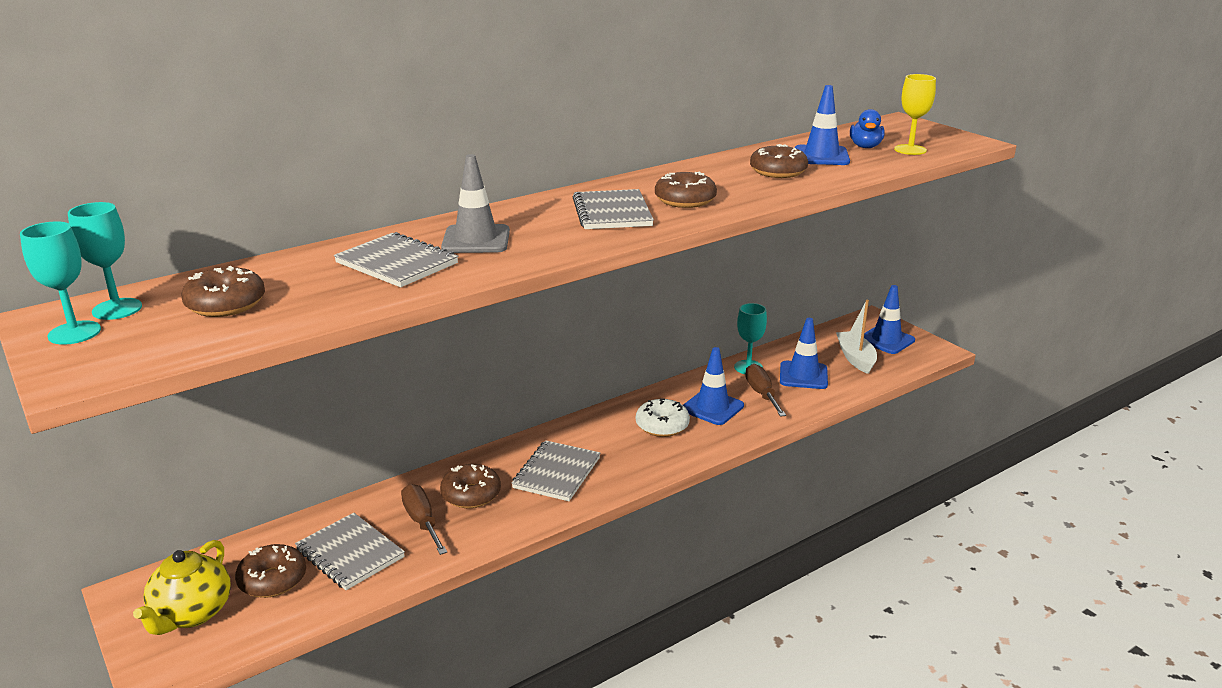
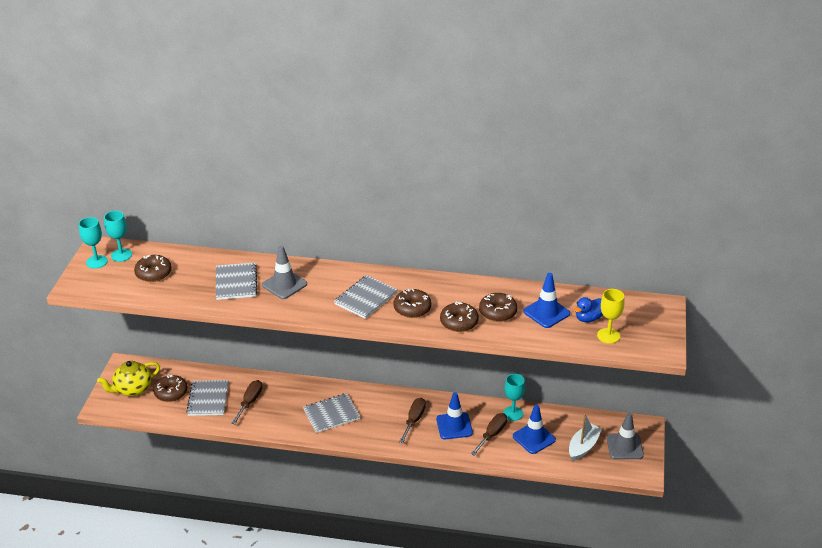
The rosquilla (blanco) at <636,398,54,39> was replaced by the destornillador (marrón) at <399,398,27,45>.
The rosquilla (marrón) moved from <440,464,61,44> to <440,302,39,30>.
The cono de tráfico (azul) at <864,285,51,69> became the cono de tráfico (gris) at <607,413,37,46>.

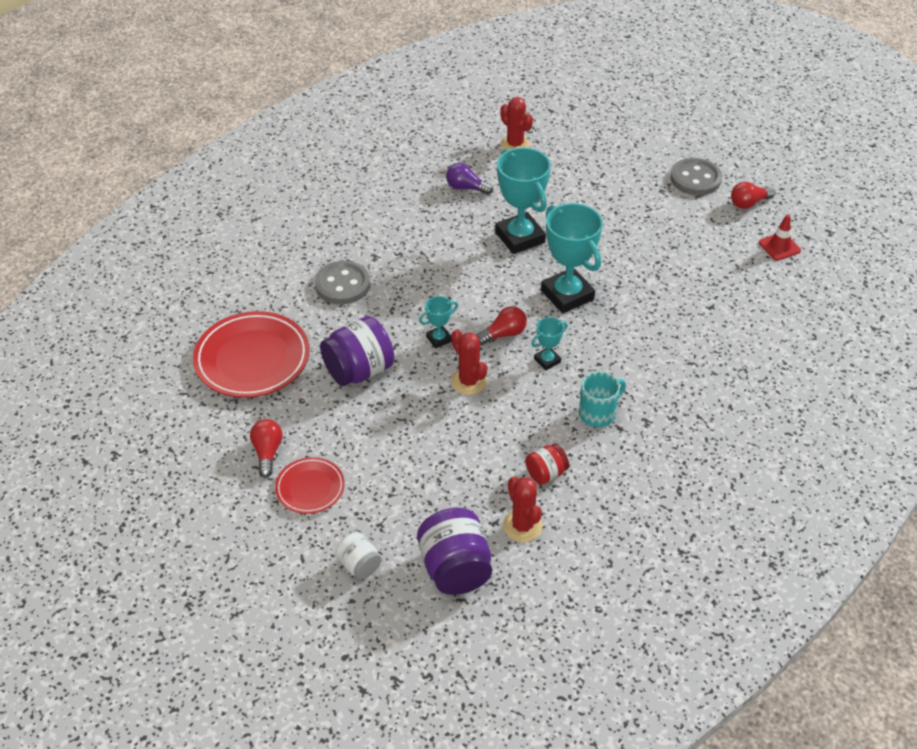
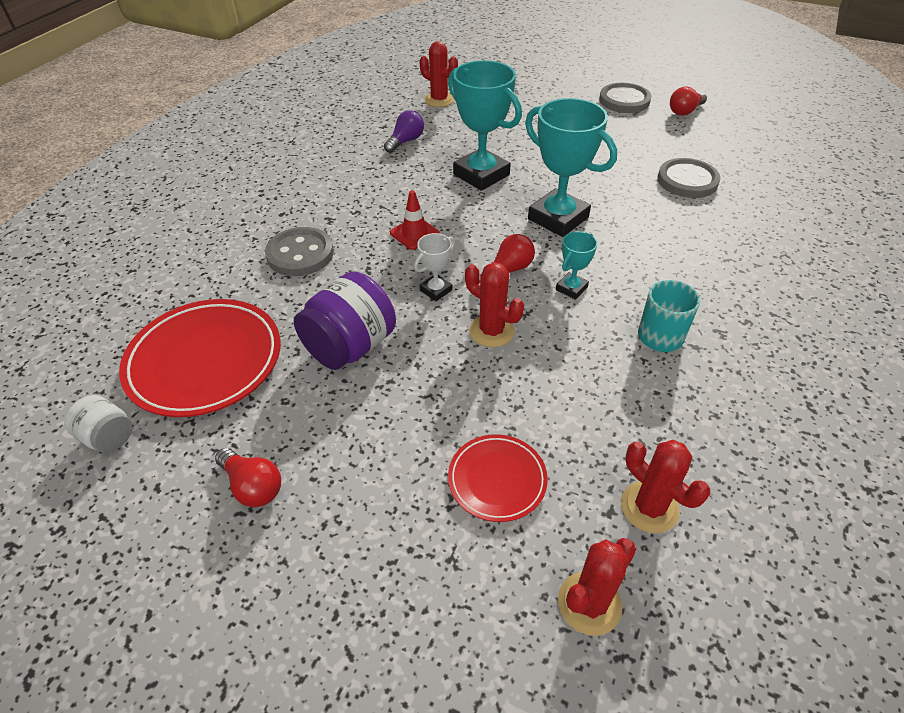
The tarro (blanco) moved from <335,532,47,47> to <64,395,68,58>.
The bombilla (rojo) at <250,419,33,58> turned 150 degrees clockwise.
The bombilla (morado) at <446,163,47,32> turned 120 degrees clockwise.
The cono de tráfico (rojo) moved from <759,215,42,46> to <390,190,50,60>.
The trofeo (turquesa) at <419,296,39,52> became the trofeo (blanco) at <414,233,41,68>.
The plato (rojo) moved from <275,457,70,57> to <448,434,100,88>.
The tarro (morado) at <417,508,75,87> was replaced by the cactus (rojo) at <558,538,78,98>.
The botón (gris) at <657,158,63,40> appeared.
The tarro (rojo) at <525,443,44,42> disappeared.

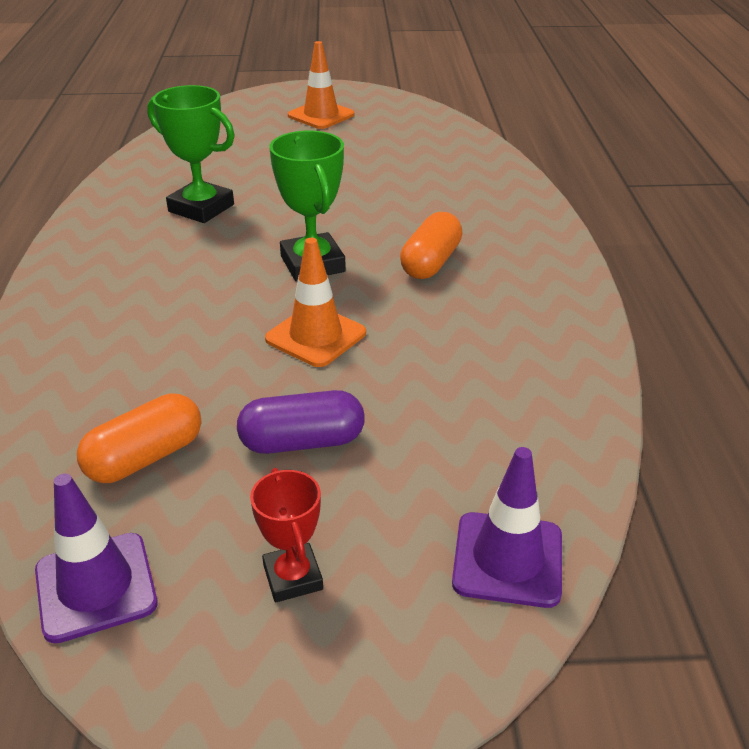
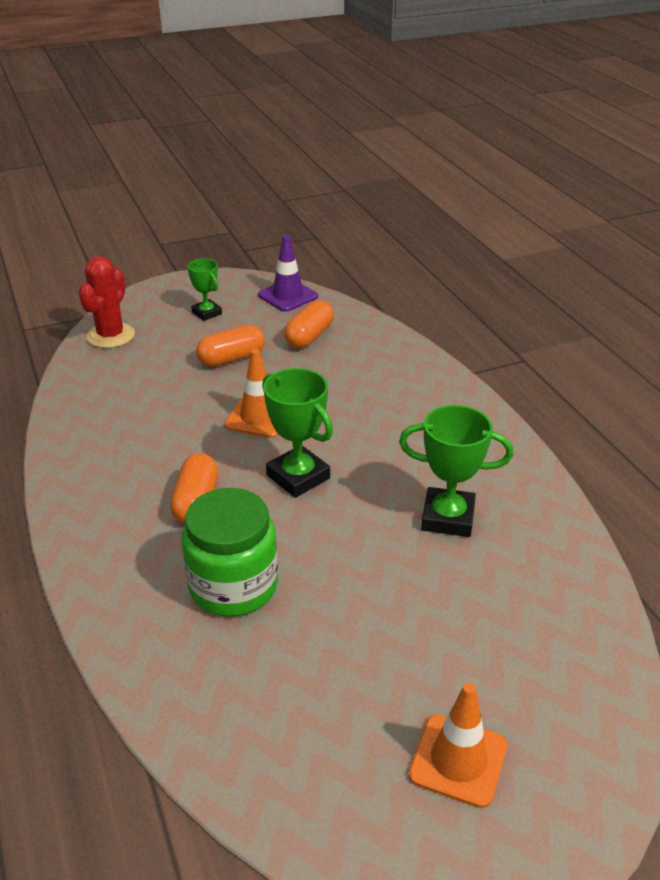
The cono de tráfico (morado) at <452,447,110,161> was replaced by the cactus (rojo) at <79,256,56,92>.
The tarro (verde) at <182,488,96,129> appeared.
The trofeo (rojo) at <250,468,73,134> became the trofeo (verde) at <187,258,35,63>.
The cápsula (morado) at <237,390,128,64> became the cápsula (naranja) at <196,325,69,42>.

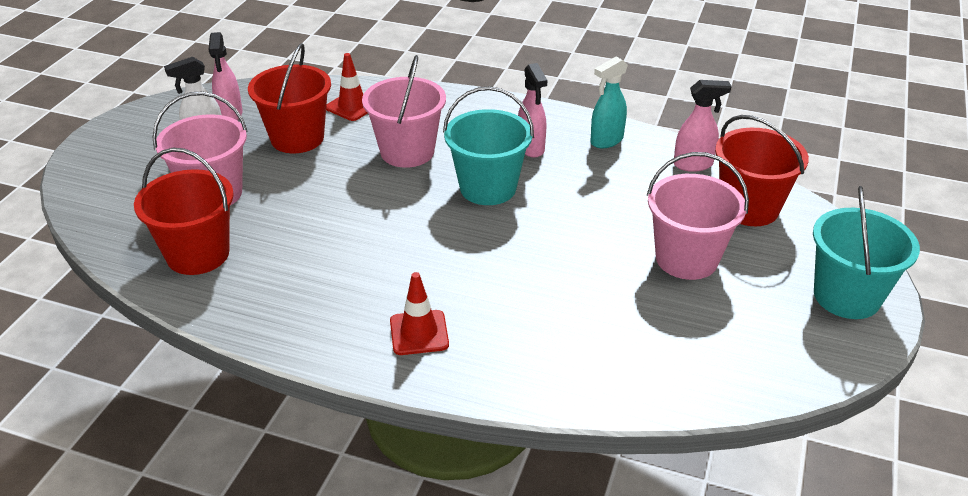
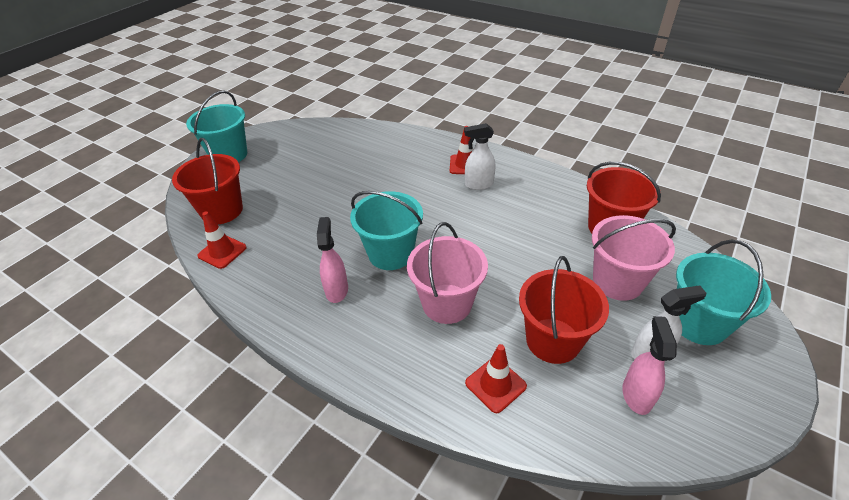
The pulverizador (rosa) at <674,80,58,92> was replaced by the cono de tráfico (rojo) at <197,211,50,58>.
The pulverizador (blanco) at <464,123,32,67> appeared.
The balde (turquesa) at <676,240,95,105> appeared.
The pulverizador (turquesa) at <590,57,38,91> disappeared.
The balde (rosa) at <646,152,103,128> disappeared.

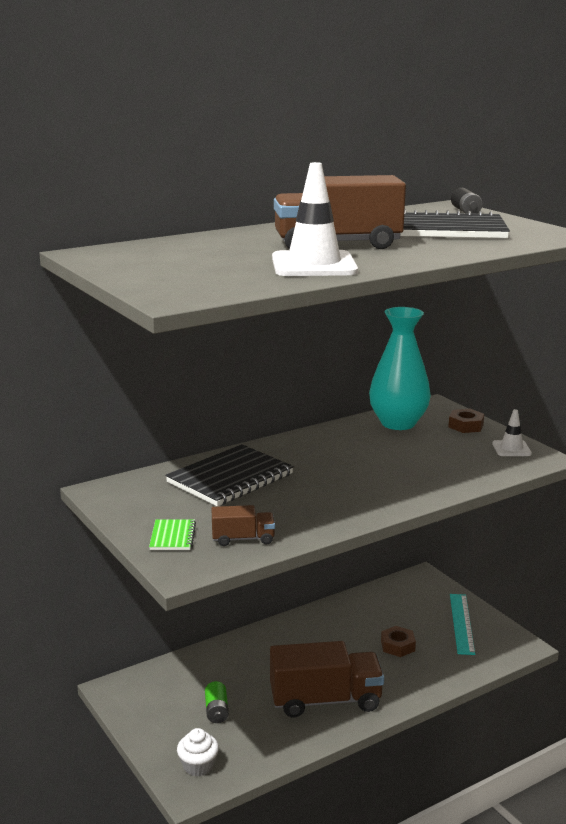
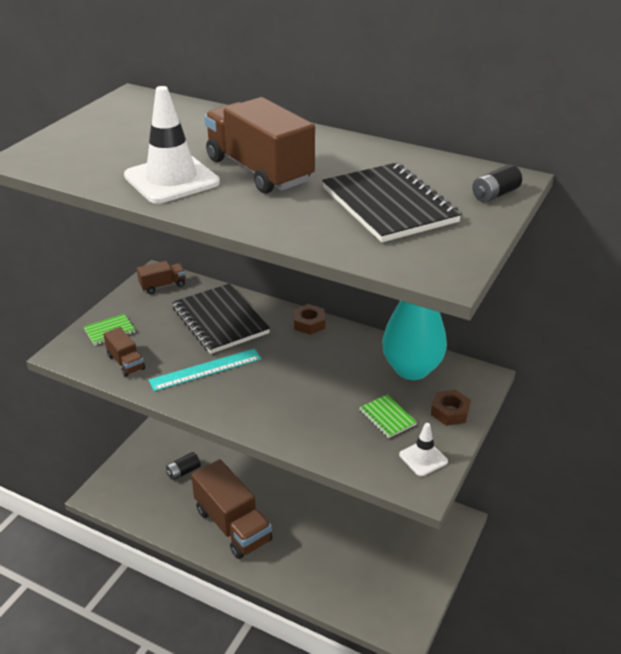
The camión (marrón) at <137,261,49,33> appeared.
The regla (turquesa) moved from <450,594,25,61> to <149,349,113,42>.
The pila (verde) at <205,681,24,42> became the pila (negro) at <166,452,35,28>.
The cuaderno (negro) at <165,444,129,62> turned 45 degrees clockwise.
The tuerca (marrón) moved from <381,626,35,31> to <294,304,31,31>.
The cuaderno (verde) at <359,395,58,43> appeared.
The magdalena (blanco) at <177,728,42,48> disappeared.

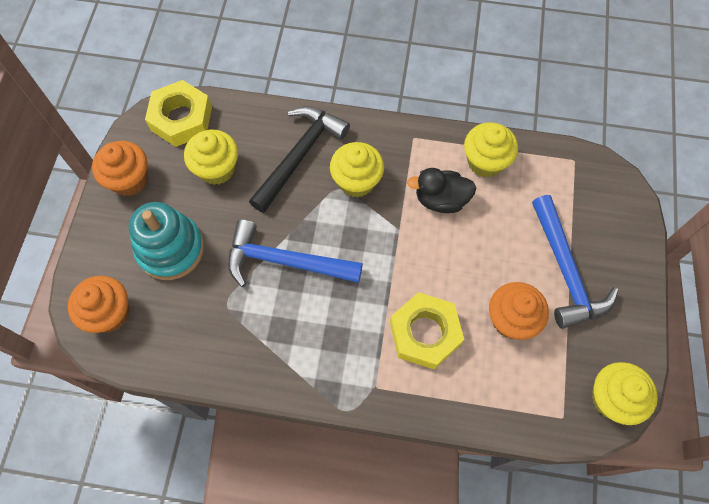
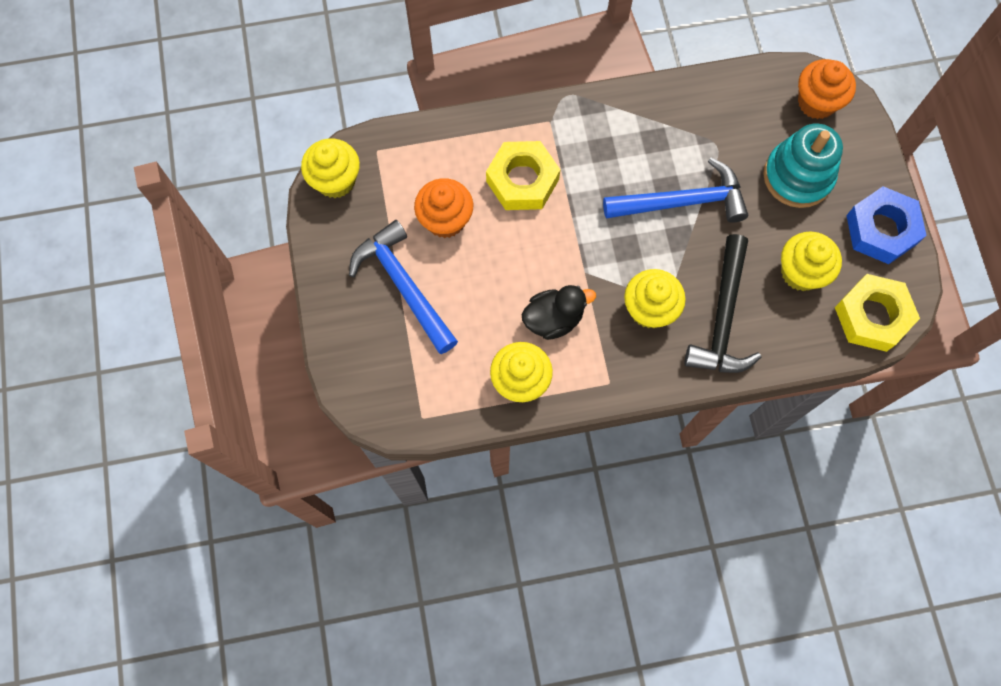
The magdalena (naranja) at <92,141,56,55> was replaced by the tuerca (azul) at <846,186,81,78>.

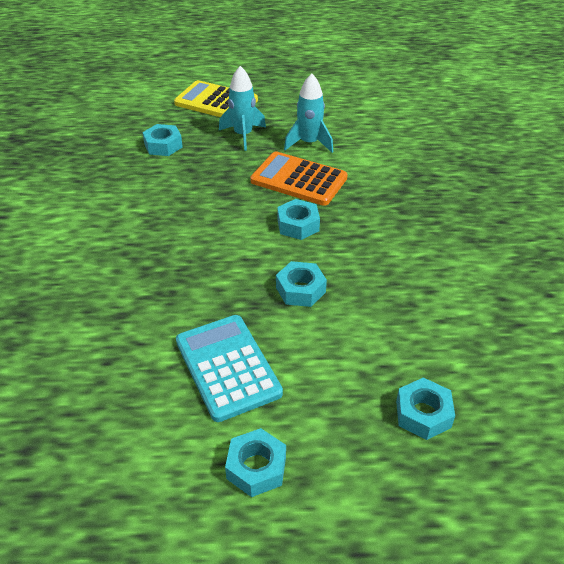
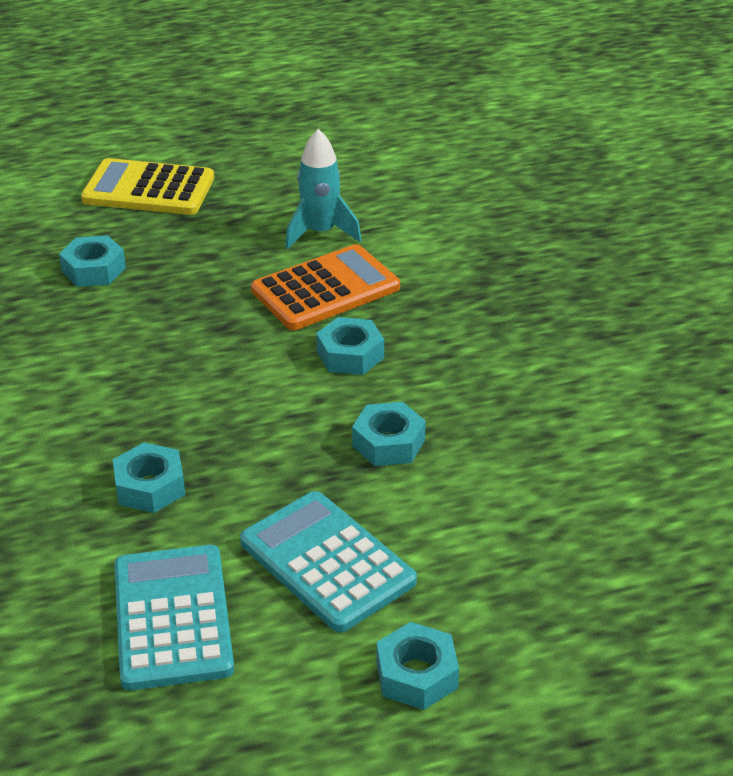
The tuerca (turquesa) moved from <396,377,59,63> to <113,442,72,71>.
The calculadora (turquesa) at <114,545,120,145> appeared.
The calculadora (naranja) at <250,151,98,55> turned 135 degrees clockwise.
The cohete (turquesa) at <219,66,47,85> disappeared.

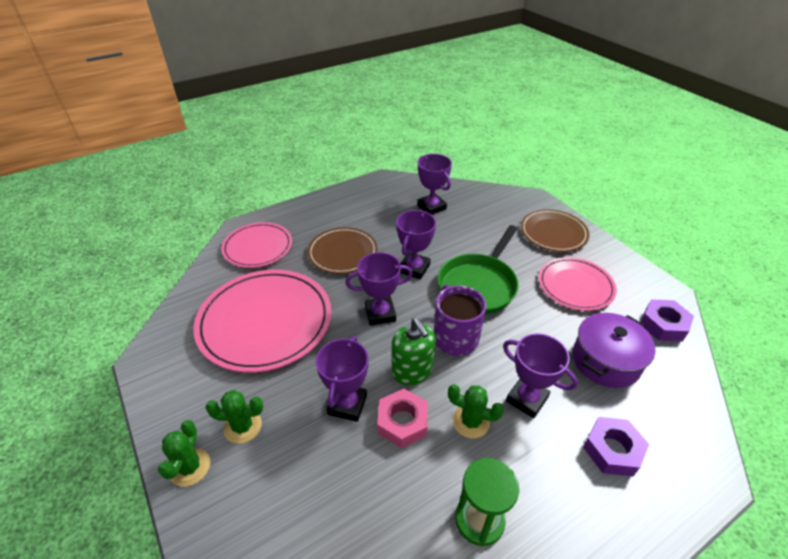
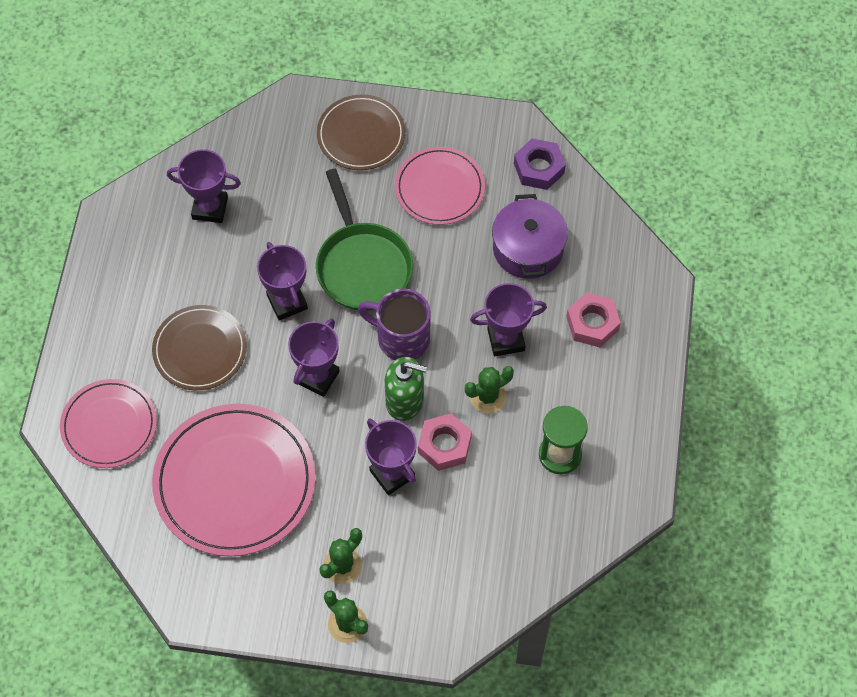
The tuerca (morado) at <583,417,66,59> became the tuerca (rosa) at <567,293,54,54>.

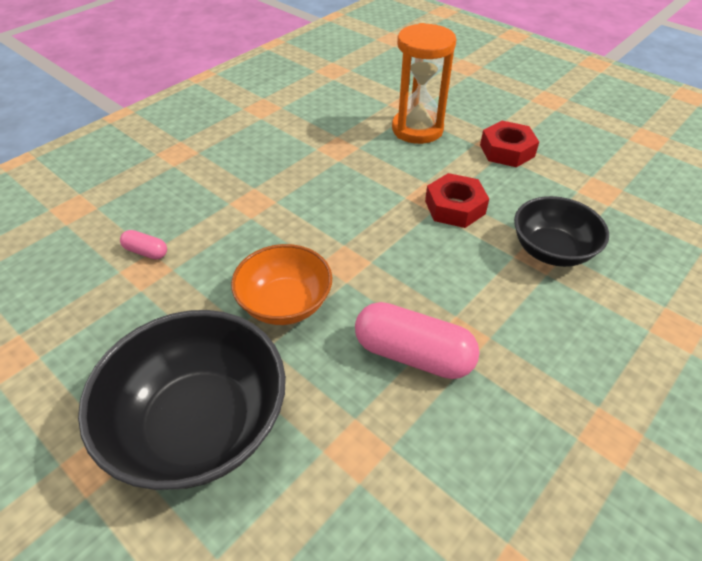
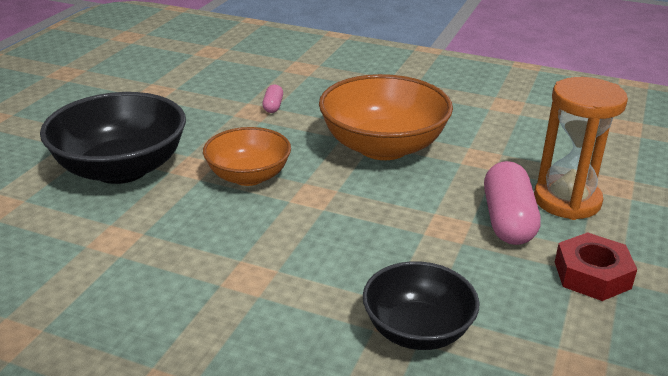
The cuenco (naranja) at <319,74,134,86> appeared.
The cápsula (rosa) moved from <355,302,124,77> to <484,161,56,84>.
The tuerca (rojo) at <425,173,64,55> disappeared.

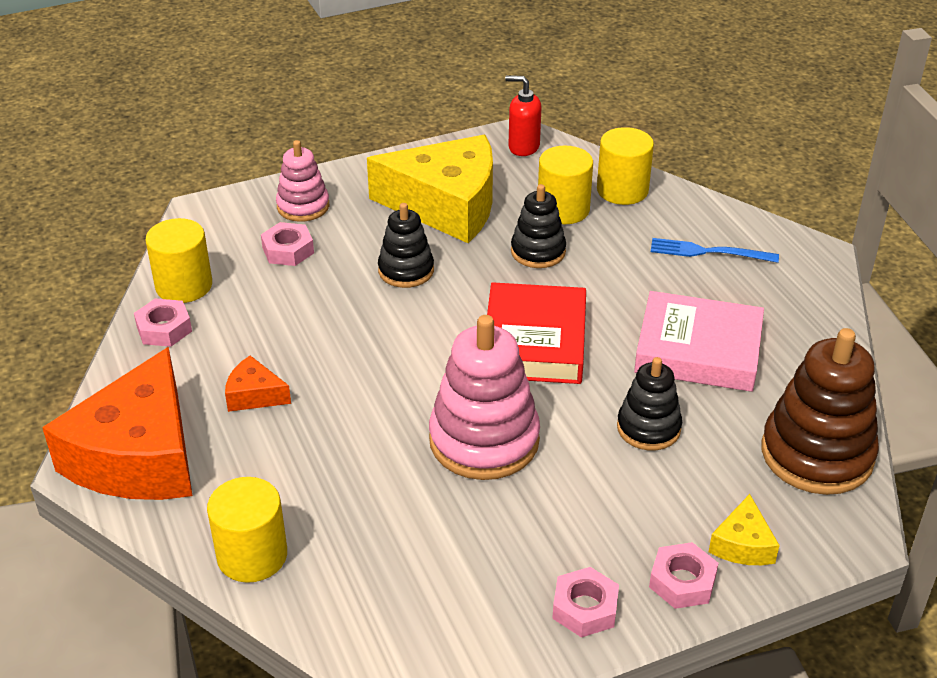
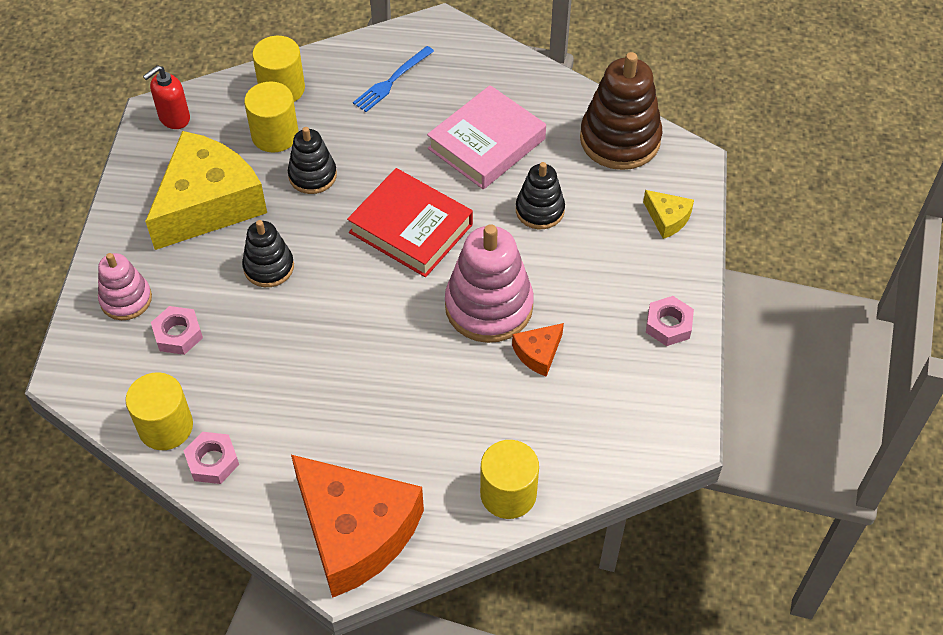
The queso (naranja) moved from <225,355,66,57> to <512,323,52,54>.
The tuerca (rosa) at <649,542,69,67> disappeared.

